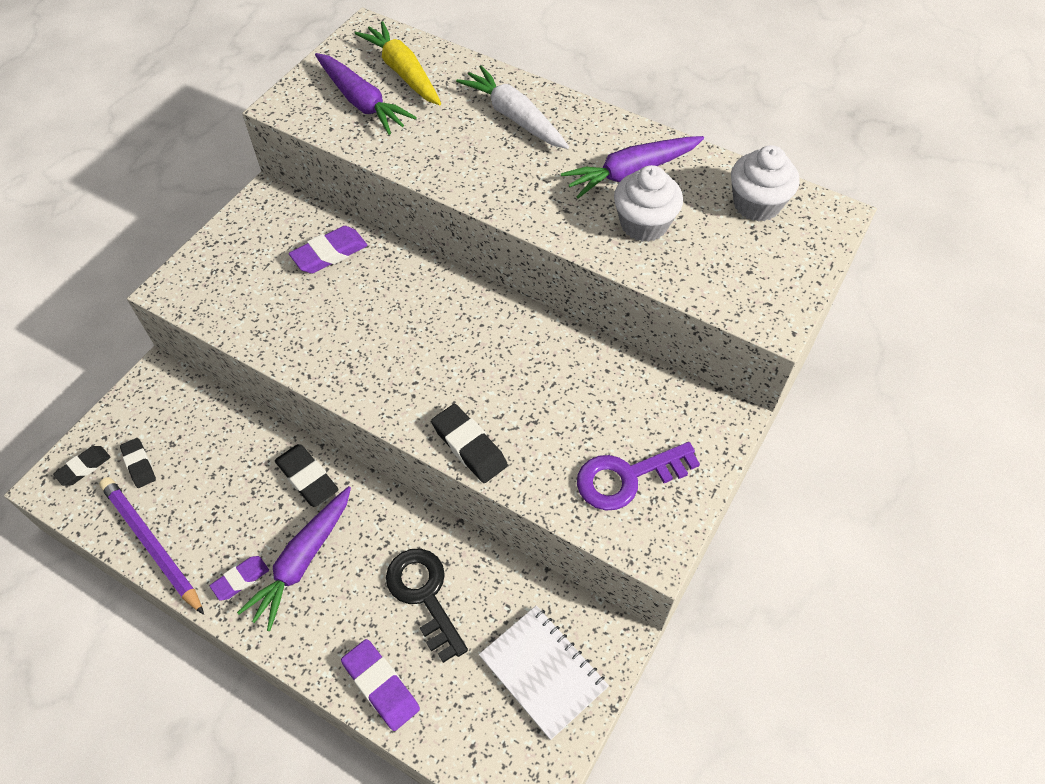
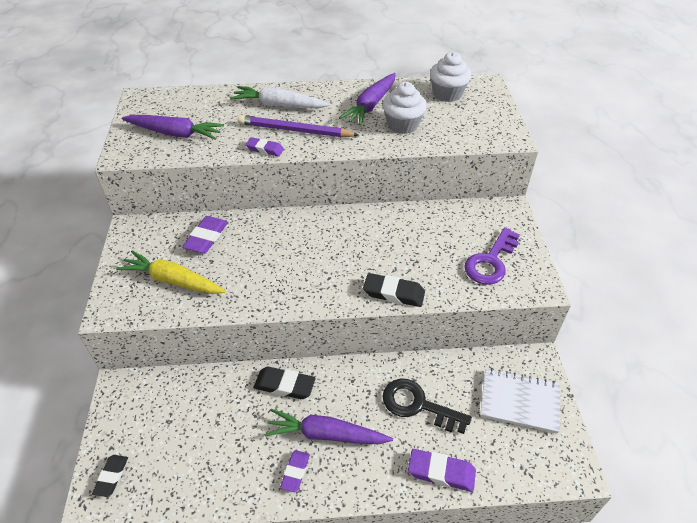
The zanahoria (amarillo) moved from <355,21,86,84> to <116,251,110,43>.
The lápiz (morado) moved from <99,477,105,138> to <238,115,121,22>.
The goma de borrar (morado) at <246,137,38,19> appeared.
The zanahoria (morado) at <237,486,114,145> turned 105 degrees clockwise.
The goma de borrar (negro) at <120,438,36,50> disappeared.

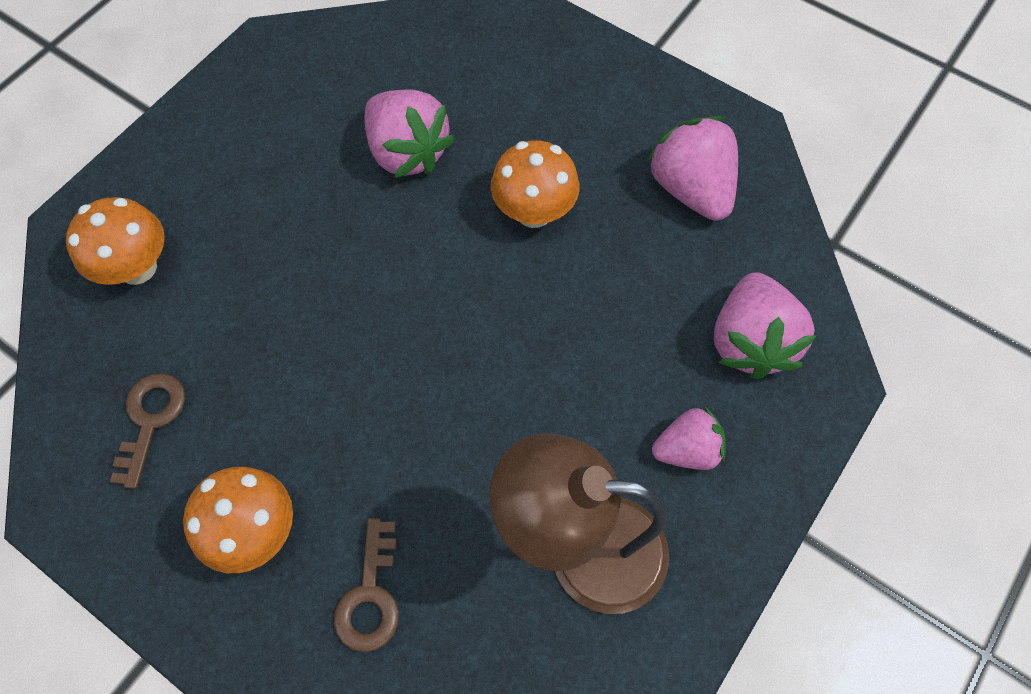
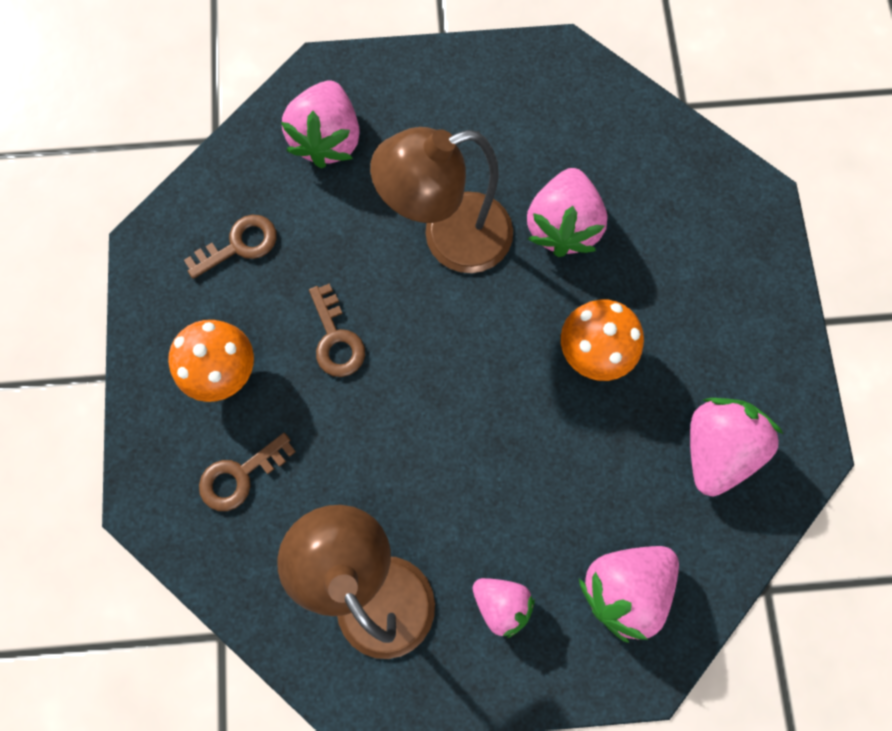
The seta (naranja) at <66,197,99,88> was replaced by the fresa (rosa) at <281,80,79,88>.
The llave (marrón) at <309,283,56,94> appeared.
The lámpara (marrón) at <370,127,143,146> appeared.

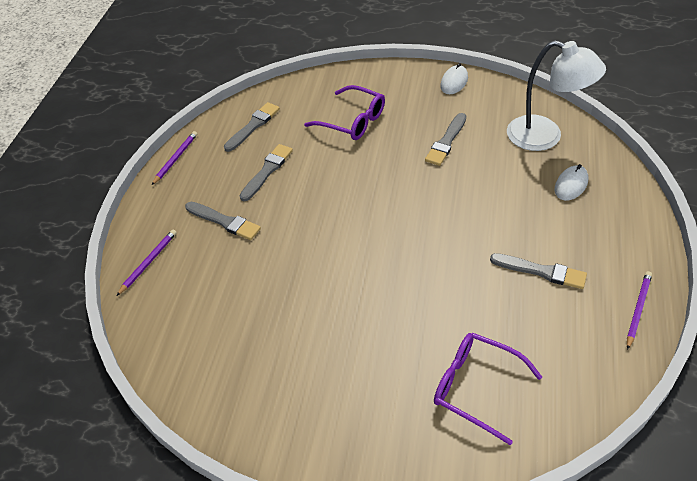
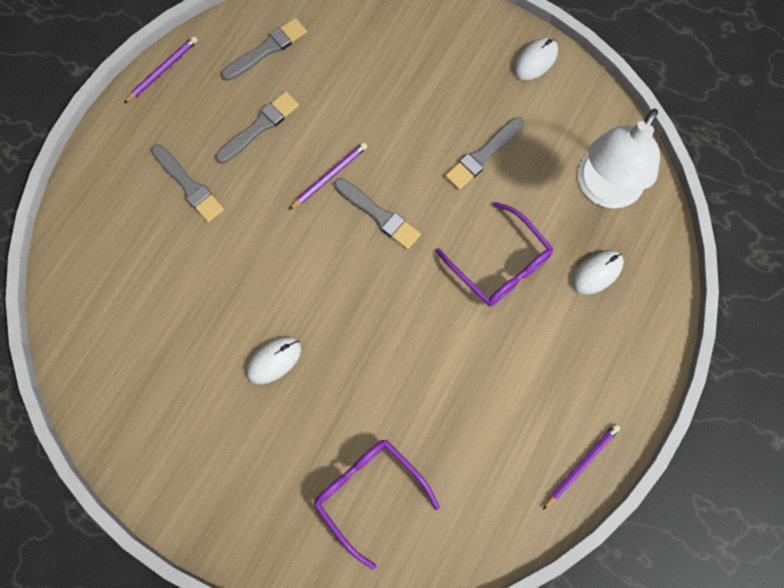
The ratón (blanco) at <246,337,55,47> appeared.
The lápiz (morado) moved from <117,230,60,66> to <289,142,78,68>.
The pincel (gris) moved from <490,253,97,36> to <334,178,87,72>.
The gafas (morado) moved from <304,85,81,55> to <436,202,117,104>.
The lámpara (blanco) at <507,40,99,111> turned 75 degrees clockwise.

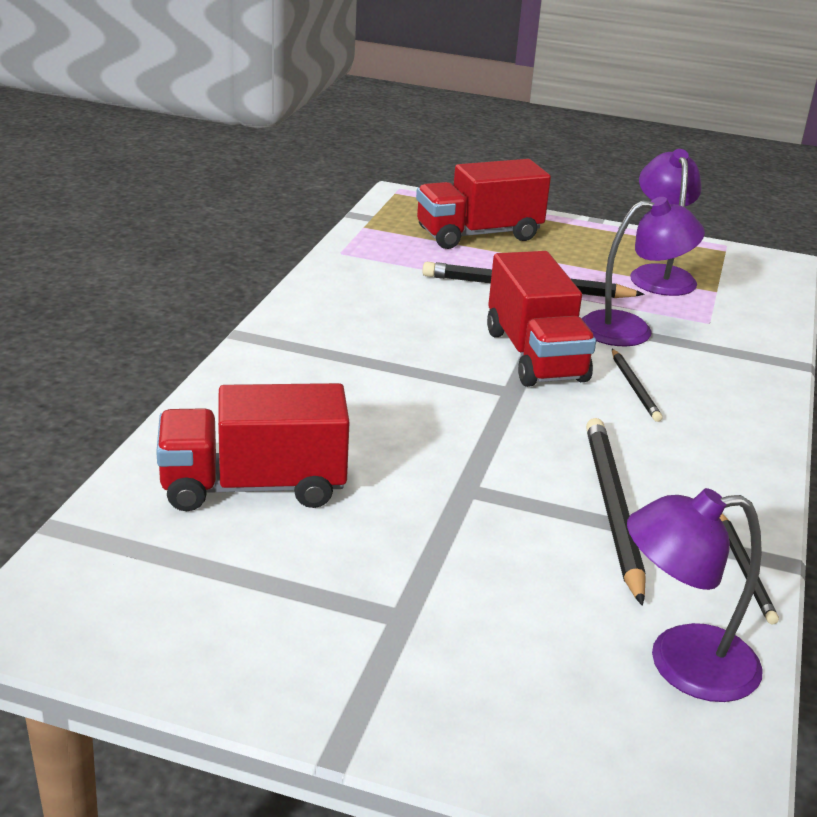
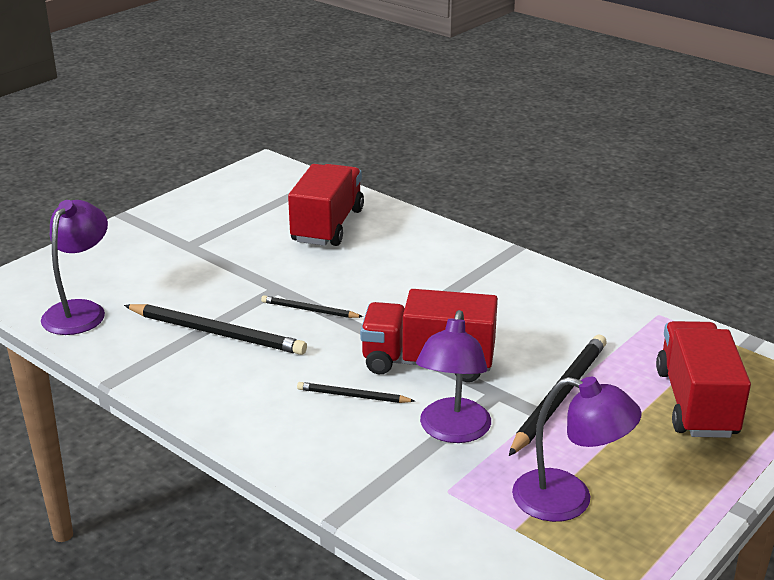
The lápiz (negro) moved from <720,513,59,112> to <261,295,102,23>.

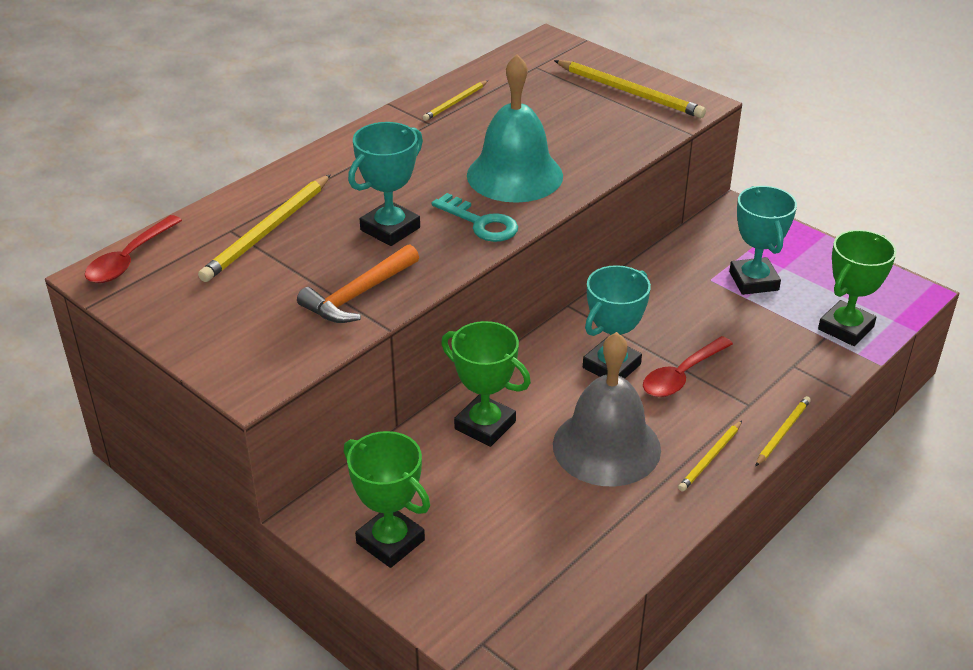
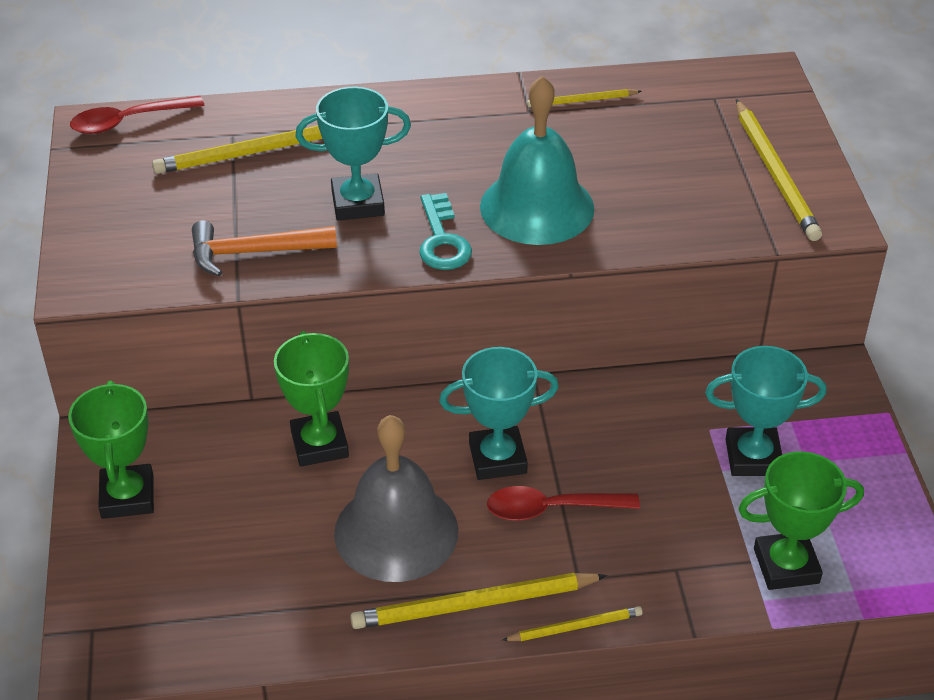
The lápiz (amarillo) at <678,421,64,71> changed to 1.82 times the size.
The trofeo (turquesa) at <729,186,68,109> turned 60 degrees clockwise.

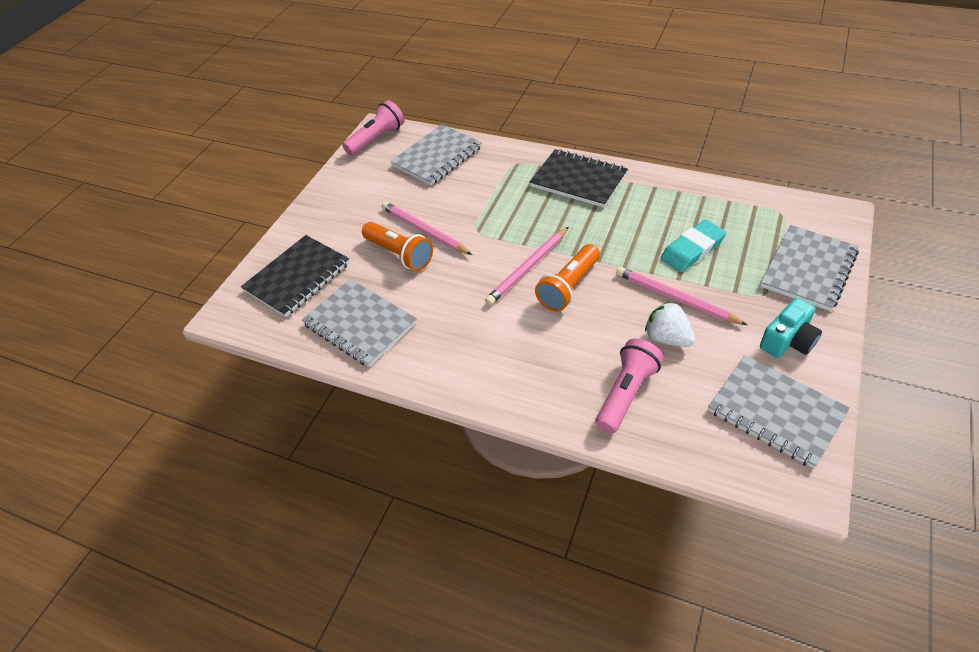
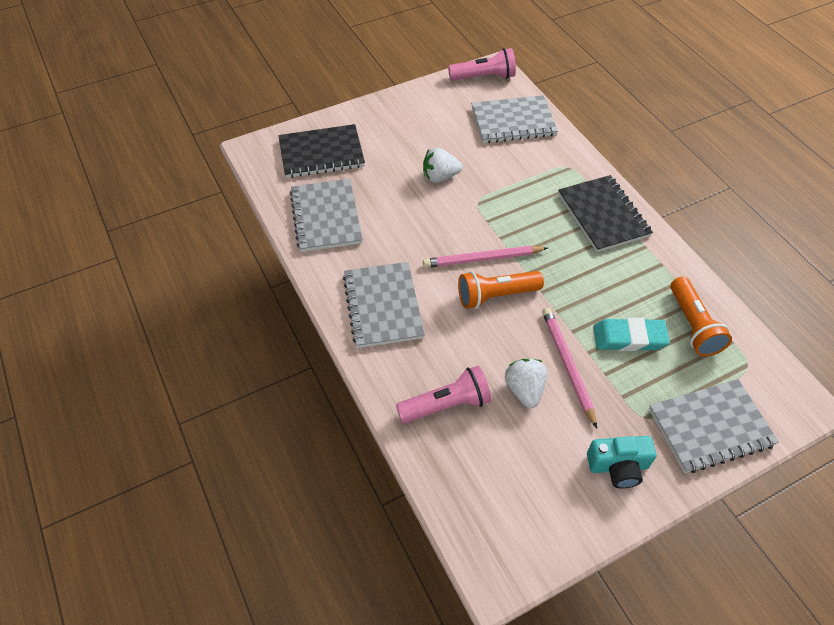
The cuaderno (gris) moved from <708,355,142,114> to <343,262,82,86>.
The lápiz (rosa) at <382,202,90,53> was replaced by the fresa (blanco) at <423,148,39,35>.
The lámpara de mano (naranja) moved from <362,222,71,49> to <670,277,62,79>.

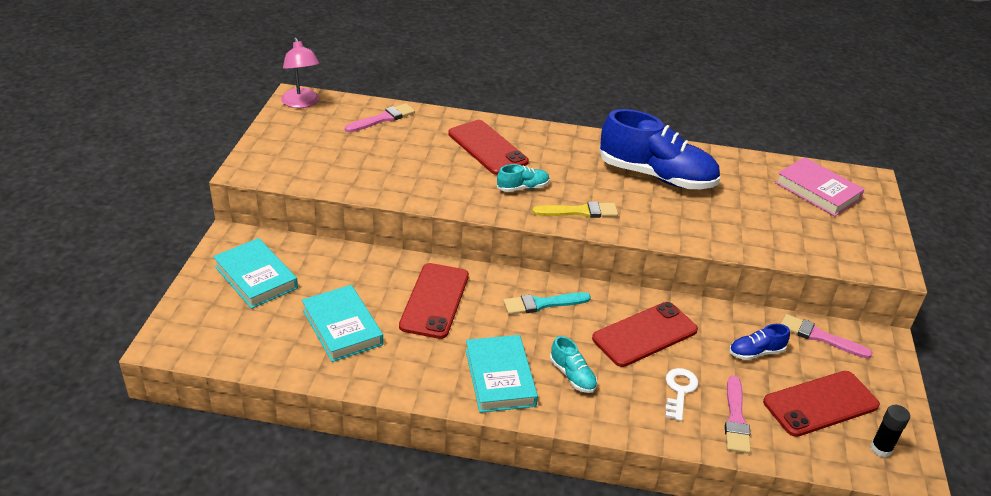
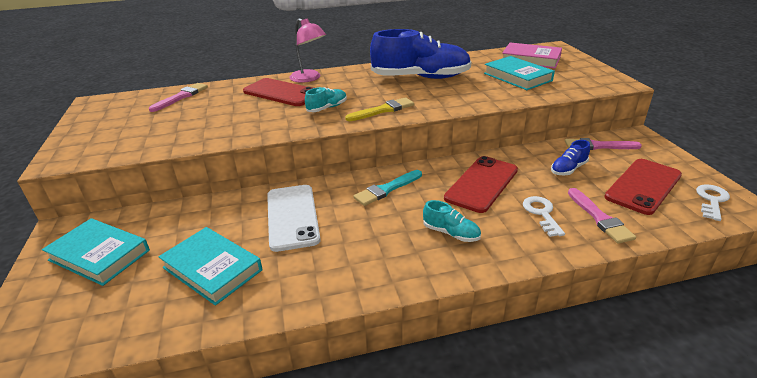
The móvil (rojo) at <399,263,70,76> became the móvil (blanco) at <267,185,54,67>.
The lámpara (rosa) moved from <281,38,39,70> to <289,18,37,65>.
The libro (turquesa) moved from <466,335,72,78> to <484,56,71,34>.
The barra de pegamento (negro) at <870,405,40,52> was replaced by the llave (blanco) at <696,184,34,37>.

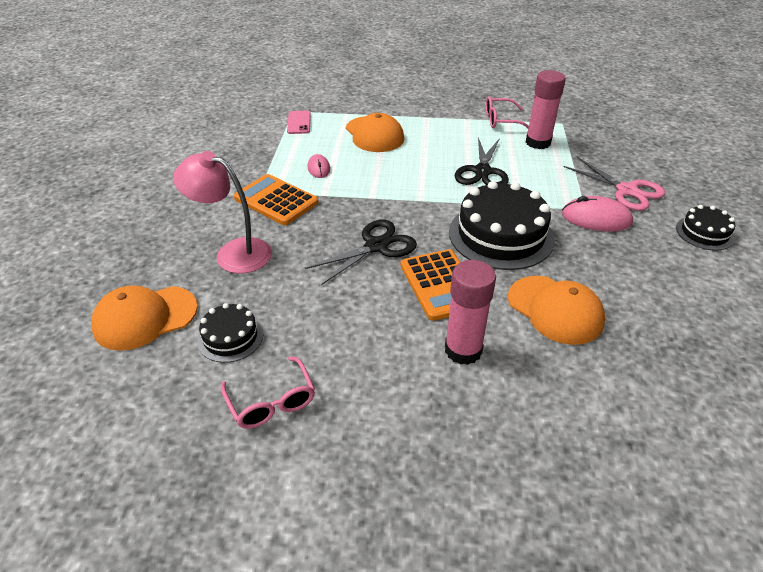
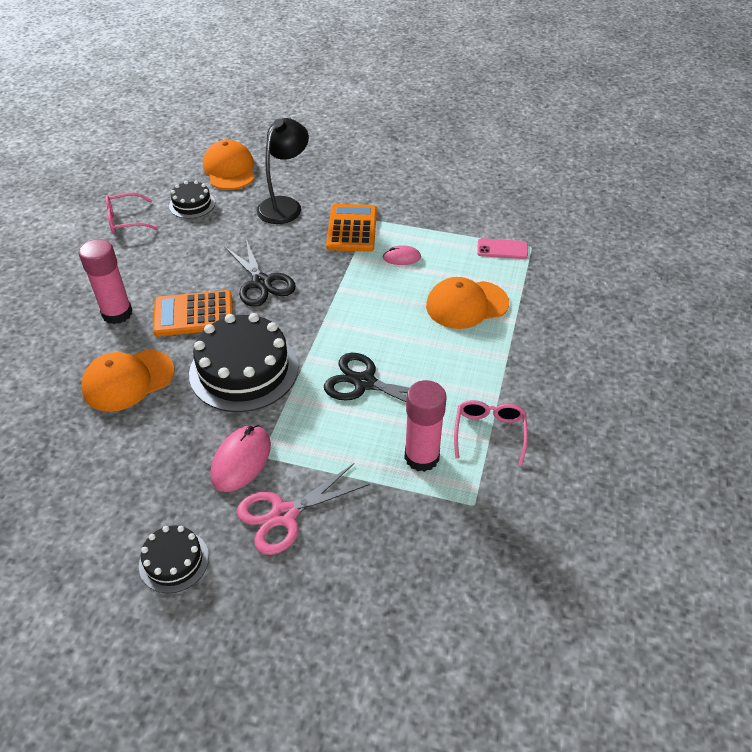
The lámpara (rosa) at <173,151,99,123> became the lámpara (negro) at <257,118,52,106>.
The calculadora (naranja) at <234,174,85,51> turned 45 degrees counterclockwise.

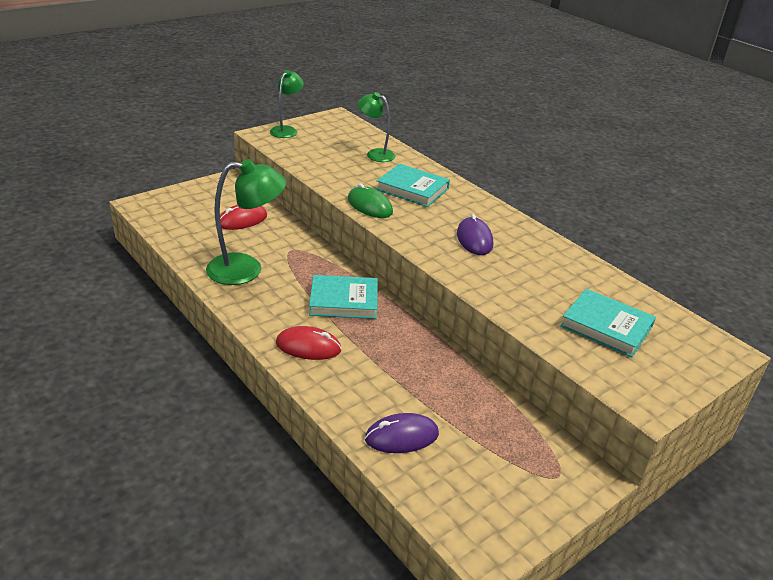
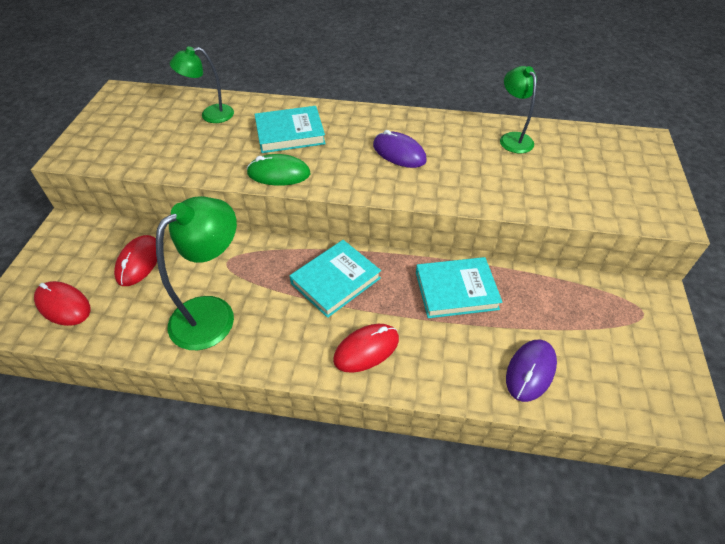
The ratón (rojo) at <34,281,56,45> appeared.
The libro (turquesa) moved from <560,289,96,68> to <416,257,86,61>.
The lámpara (verde) moved from <270,70,34,68> to <500,66,37,87>.

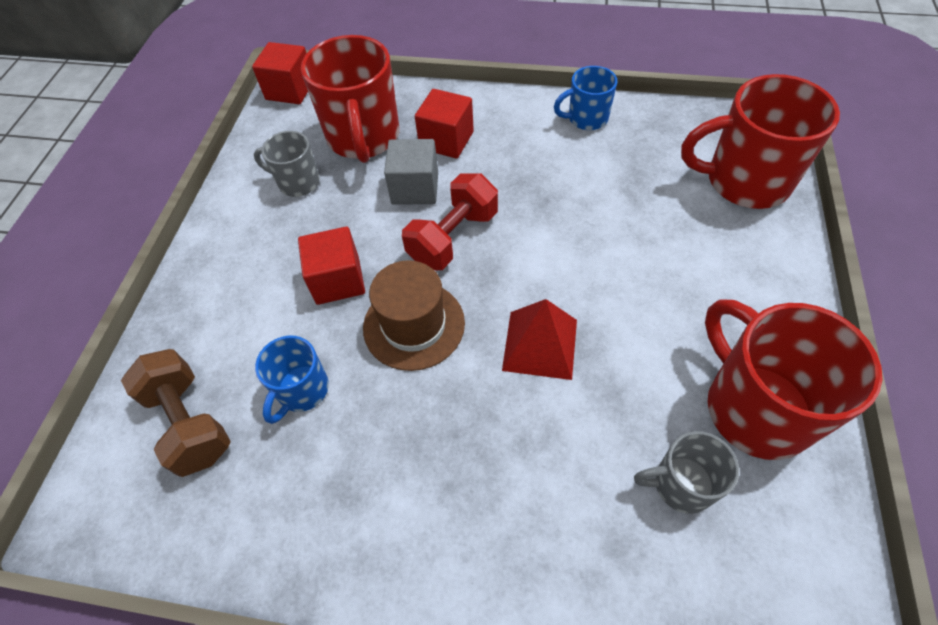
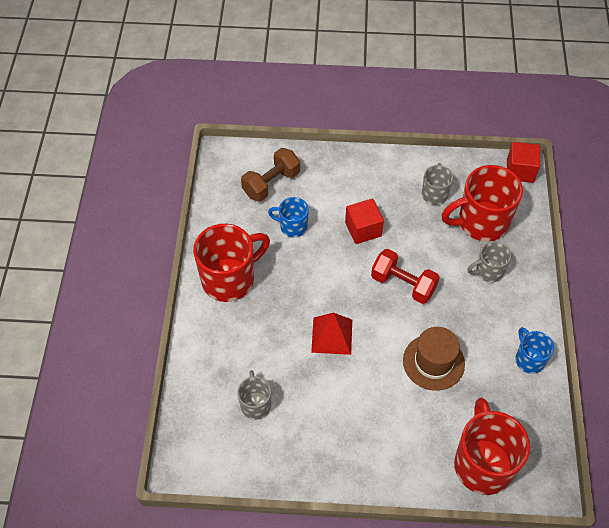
The taza (rojo) moved from <705,299,177,161> to <193,224,77,78>.
The sombrero (marrón) moved from <363,260,102,111> to <403,327,62,64>.
The cubo (rojo) at <415,89,59,70> was replaced by the taza (gris) at <467,241,44,41>.
The cubo (gris) at <384,139,54,66> disappeared.

